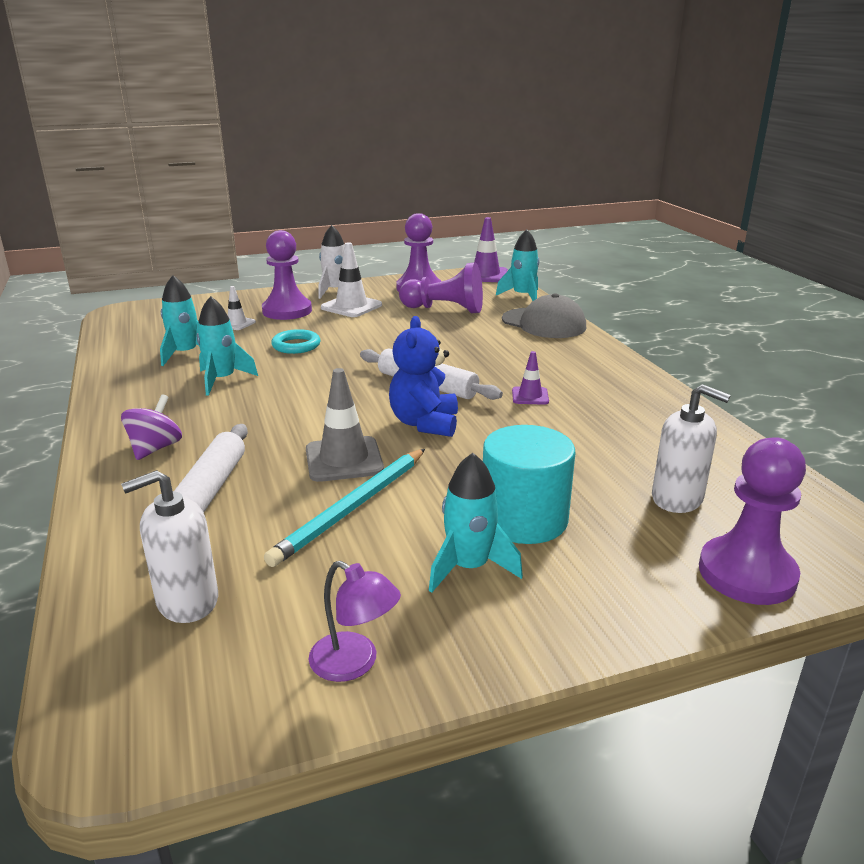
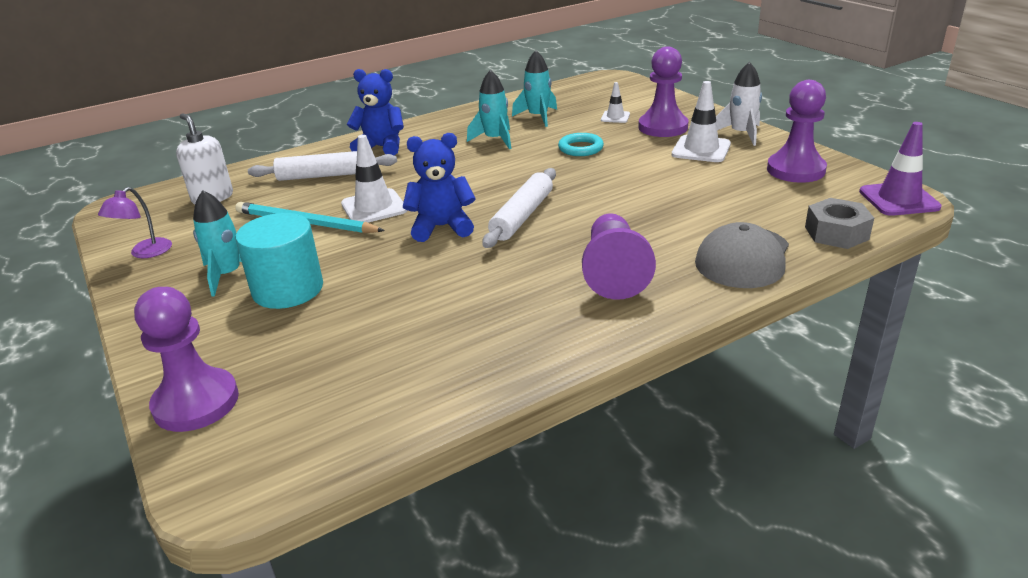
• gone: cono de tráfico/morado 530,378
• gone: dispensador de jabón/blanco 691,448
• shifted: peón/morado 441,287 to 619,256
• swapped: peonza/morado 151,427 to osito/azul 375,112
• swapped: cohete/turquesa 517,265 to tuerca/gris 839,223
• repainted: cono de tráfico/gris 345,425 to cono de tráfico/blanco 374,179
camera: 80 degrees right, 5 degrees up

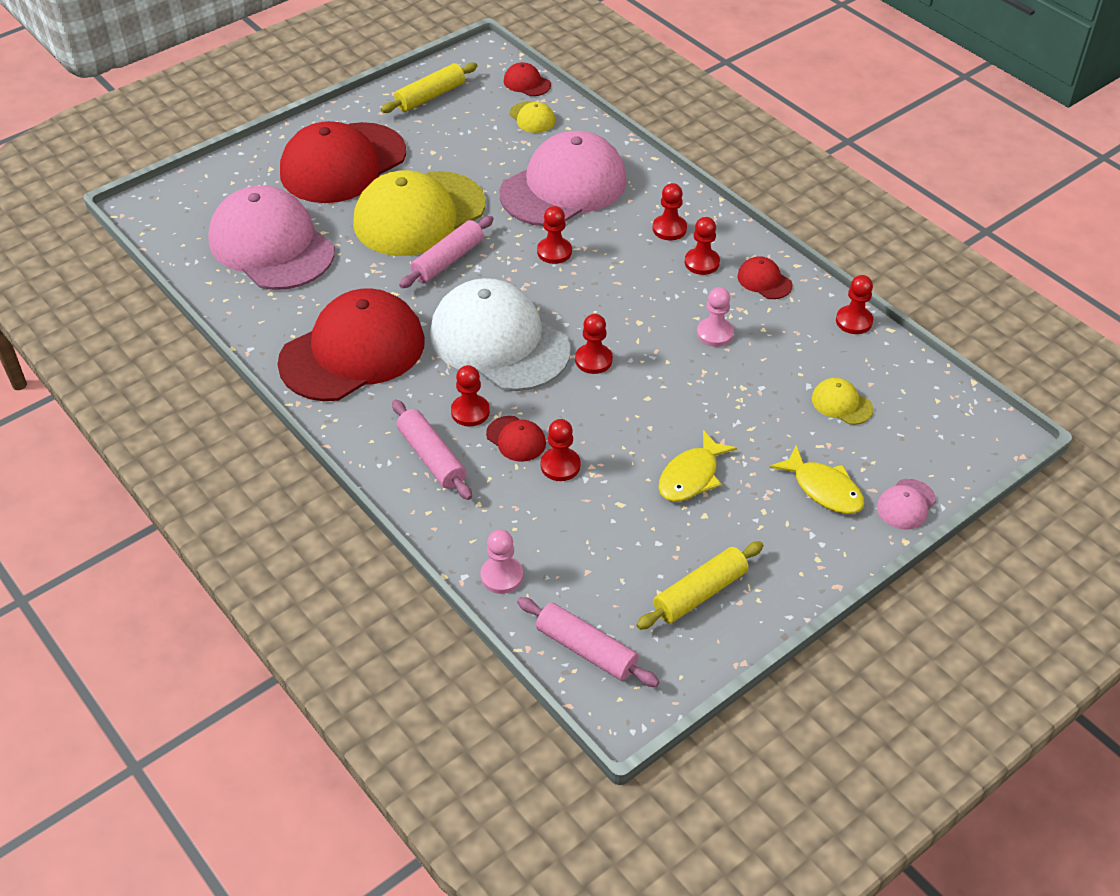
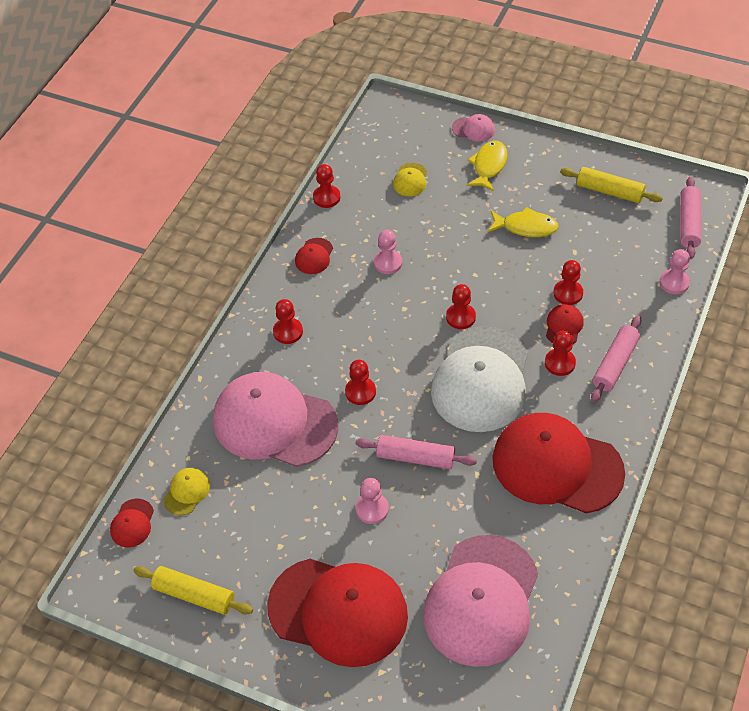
• gone: peón/rojo 702,246
• swapped: gorra/amarillo 419,213 to peón/rosa 372,501
camera: 115 degrees left, 5 degrees up

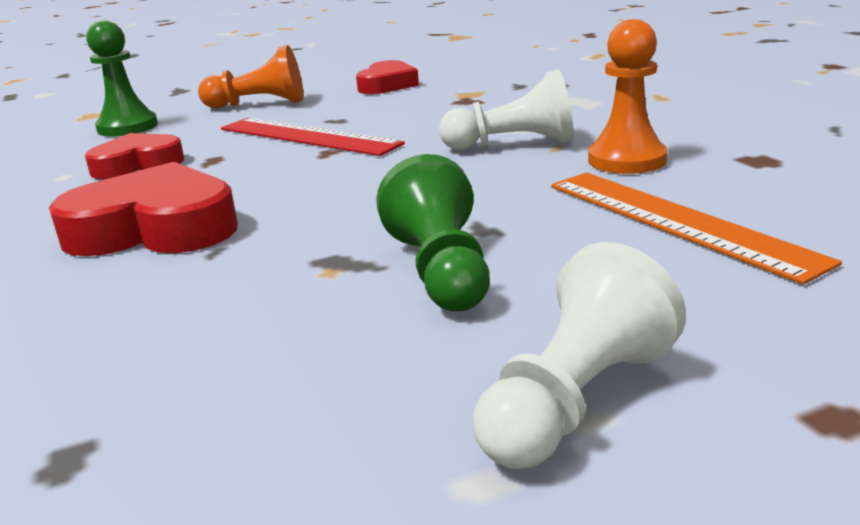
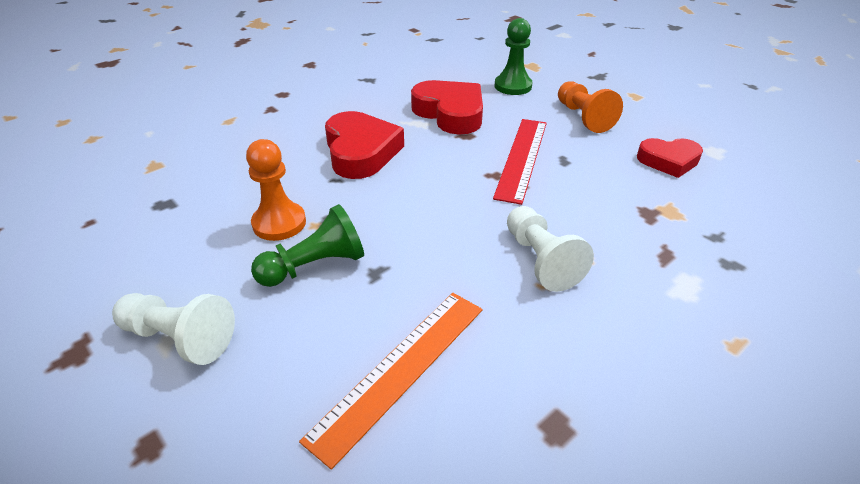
• shifted: peón/naranja 627,96 to 276,190
• scaled: corazón/rojo 134,156 = 447,107 x1.56
camera: 70 degrees right, 15 degrees up

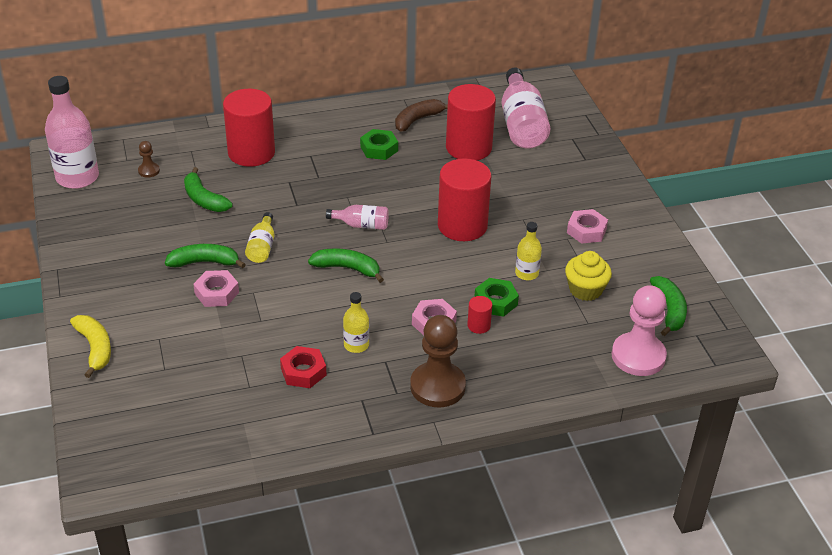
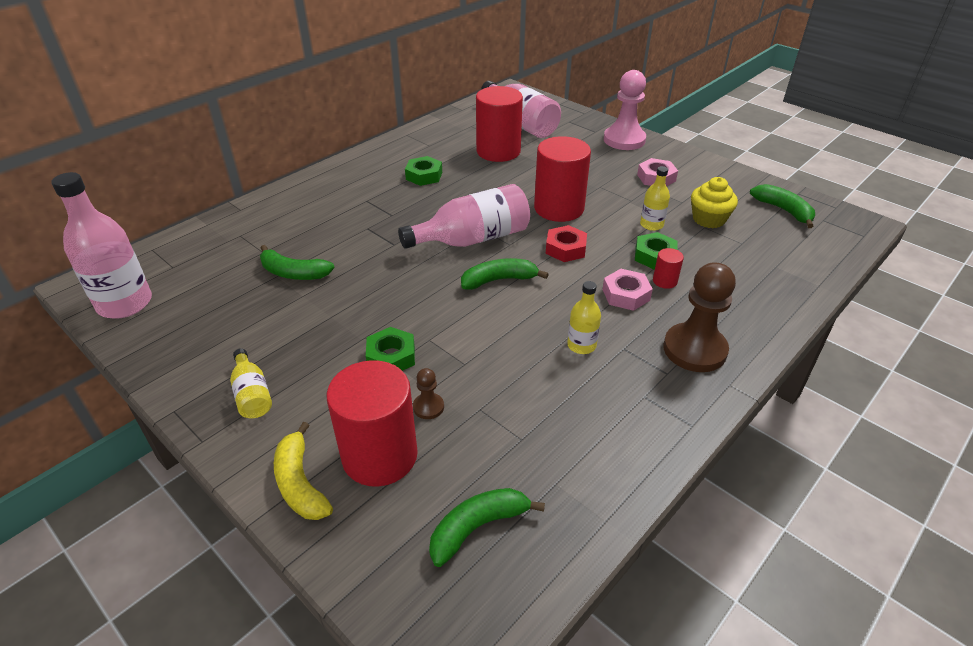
• gone: plátano/marrón 421,115
• shifted: peón/marrón 149,159 to 428,393
• shifted: plátano/verde 205,256 to 487,527
• shifted: cilindro/rojo 249,128 to 372,423
• shifted: botella/amarillo 259,237 to 251,383
• shifted: tuerca/rojo 303,367 to 566,243
• shifted: peón/rosa 639,330 to 625,110
• repainted: tuerca/rosa 216,288 to tuerca/verde 390,349
• rotated: plátano/amarillo 90,346 = 303,471 150 degrees counterclockwise
• scaled: botella/rosa 357,217 = 464,216 x1.95
camera: 30 degrees left, 0 degrees up

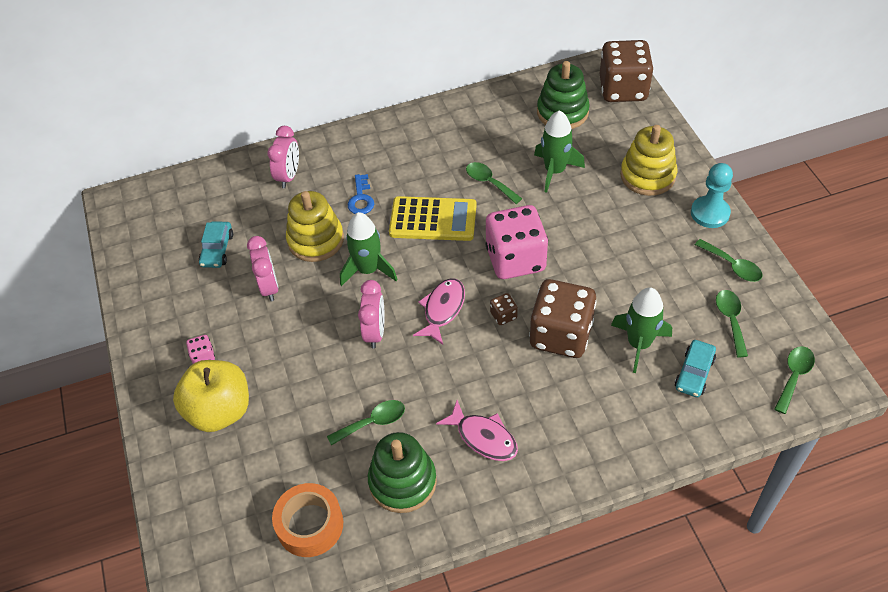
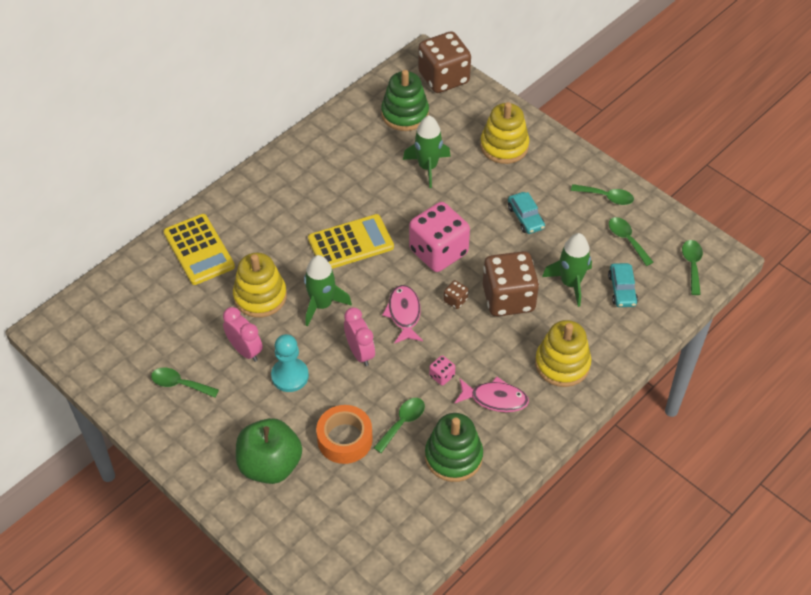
• gone: llave/azul 361,194
• new: juguete apilable/amarillo 563,353
• shifted: dado/rosa 200,349 to 442,370
• shifted: coche/turquesa 216,244 to 526,213
• shifted: cinta adhesiva/naranja 307,520 to 344,434
• shifted: cuchara/verde 494,183 to 185,382
• shifted: peón/turquesa 712,195 to 290,363
• swapped: despertador/rosa 283,157 to calculadora/amarillo 199,249
• repainted: manzana/amarillo 211,396 to manzana/verde 269,451
camera: 30 degrees left, 0 degrees up

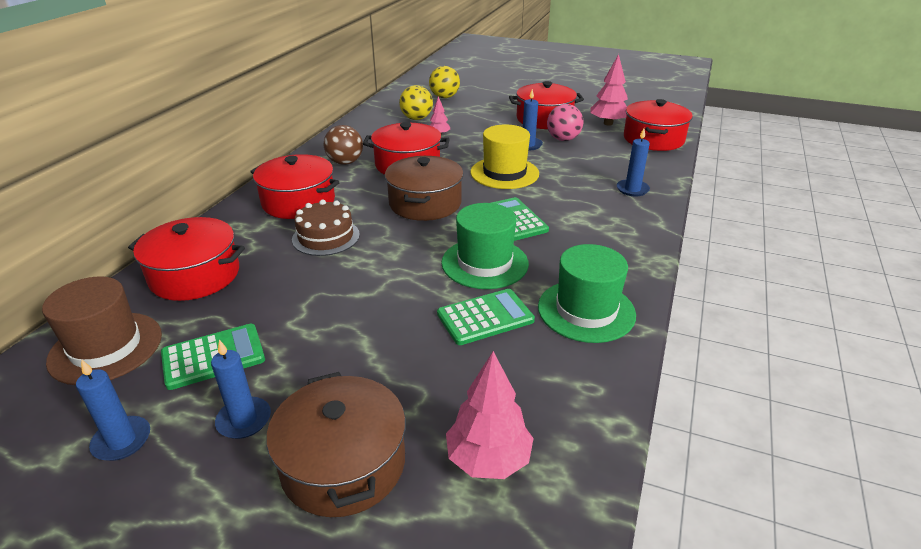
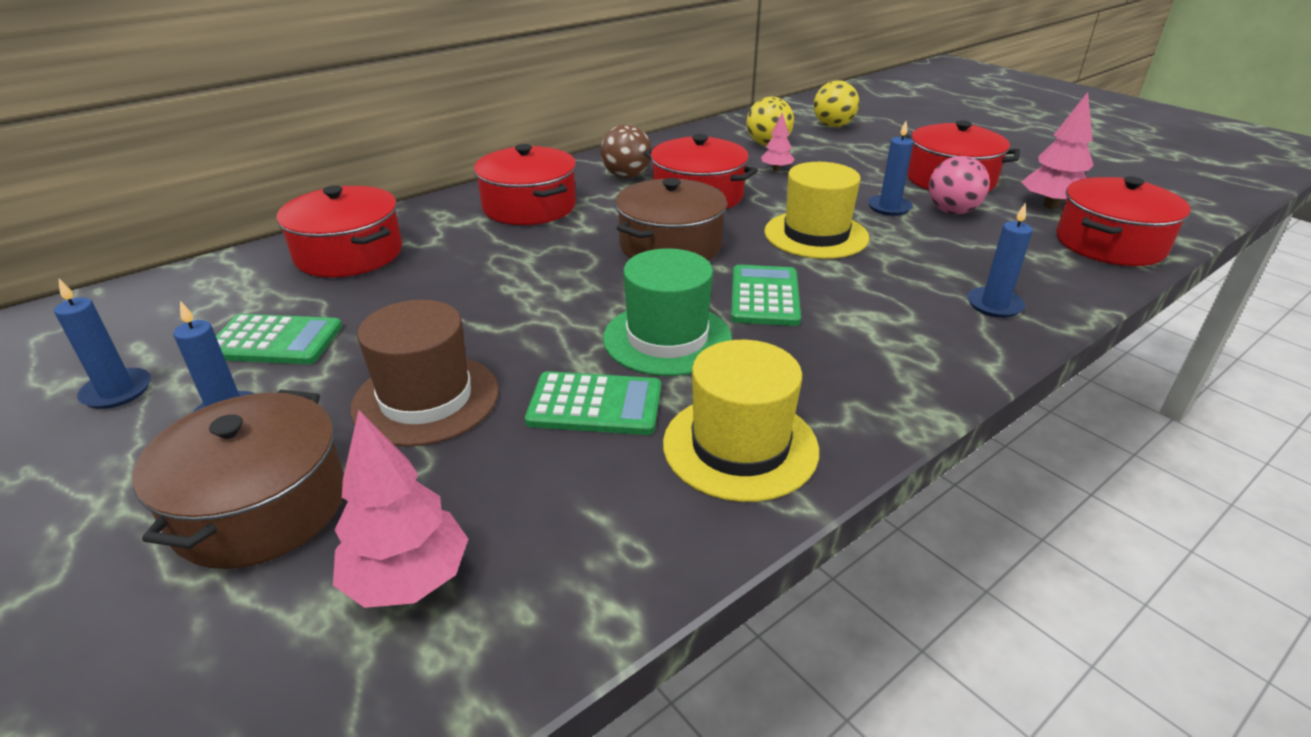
• gone: tarta/marrón 326,228
• shifted: sombrero/marrón 102,330 to 424,373
• repainted: sombrero/verde 587,293 to sombrero/amarillo 741,421
camera: 30 degrees right, 0 degrees up

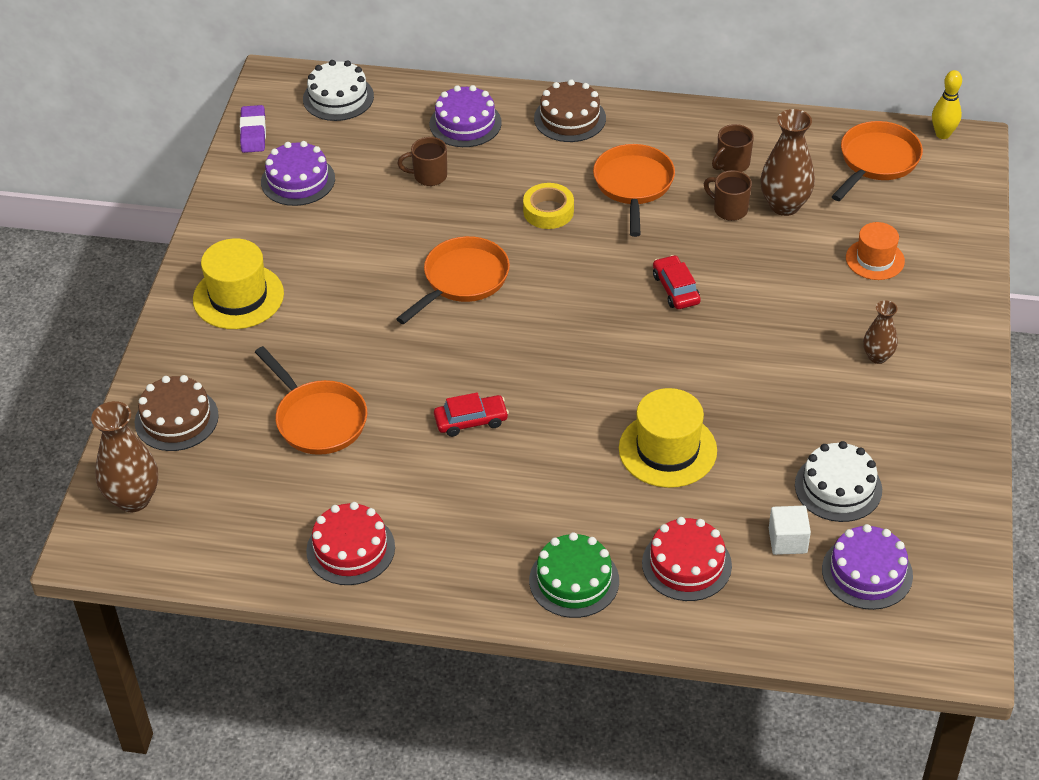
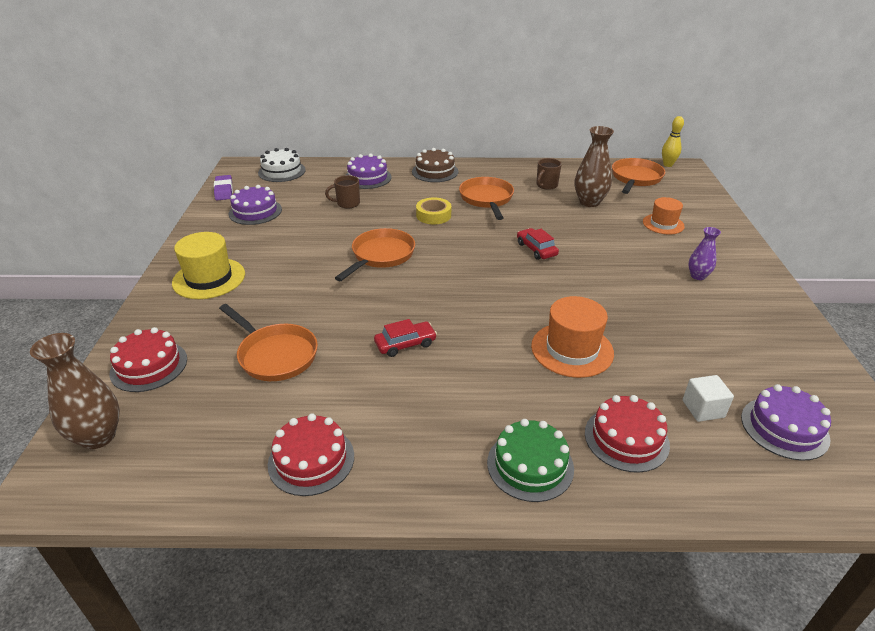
• gone: taza/marrón 728,195
• gone: tarta/blanco 838,481
• repainted: tarta/marrón 177,413 to tarta/rojo 148,359
• repainted: sombrero/amarillo 668,438 to sombrero/naranja 572,337
• repainted: florero/marrón 880,332 to florero/morado 704,253
camera: 10 degrees left, 10 degrees down

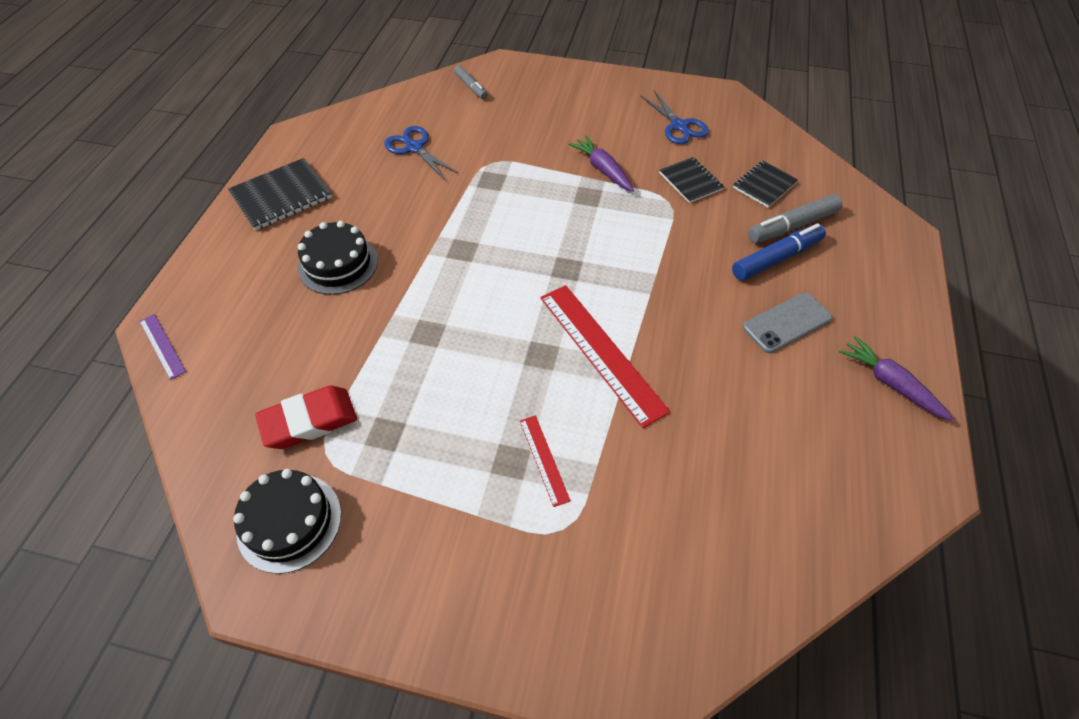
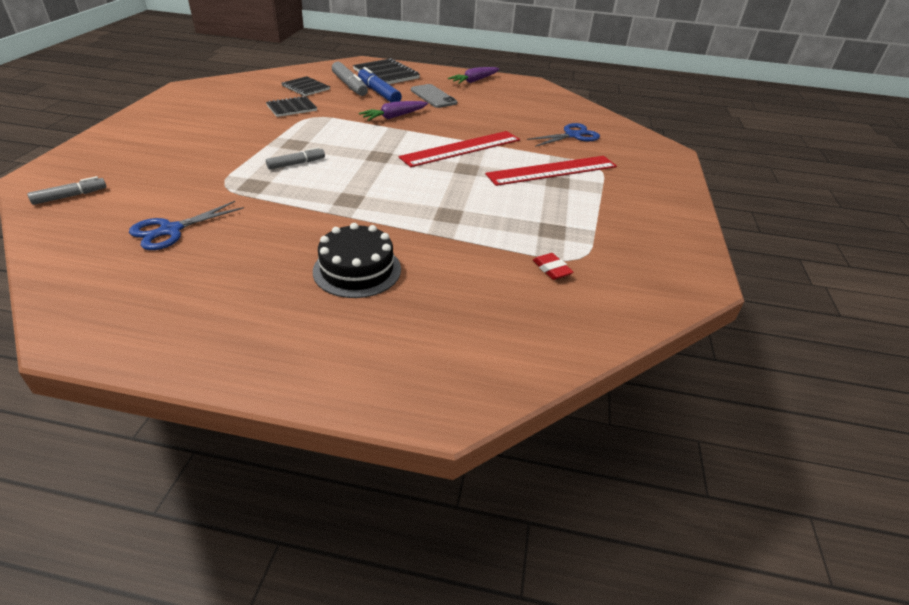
• gone: regla/morado 162,347
• gone: tarta/negro 287,521
• new: rotulador/gris 295,158
• shifted: cuaderno/negro 280,194 to 386,71
• shifted: zanahoria/morado 601,163 to 393,111
• shifted: tijeras/azul 675,117 to 563,135
• scaled: goma de borrar/rojo 306,417 = 553,266 x0.52
• scaled: regla/rojo 545,461 = 551,171 x2.03
camera: 95 degrees left, 15 degrees down

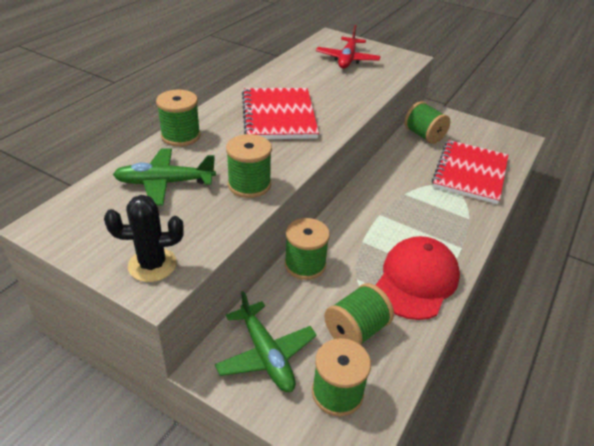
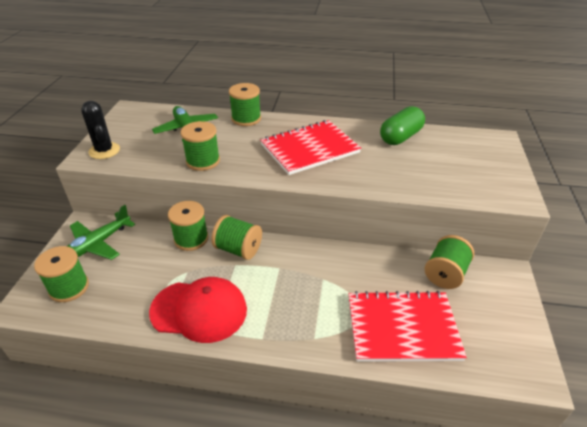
• gone: avión/rojo 348,47
• new: cápsula/verde 402,125
• shifted: carrete/verde 359,314 to 236,237
camera: 70 degrees right, 0 degrees up

